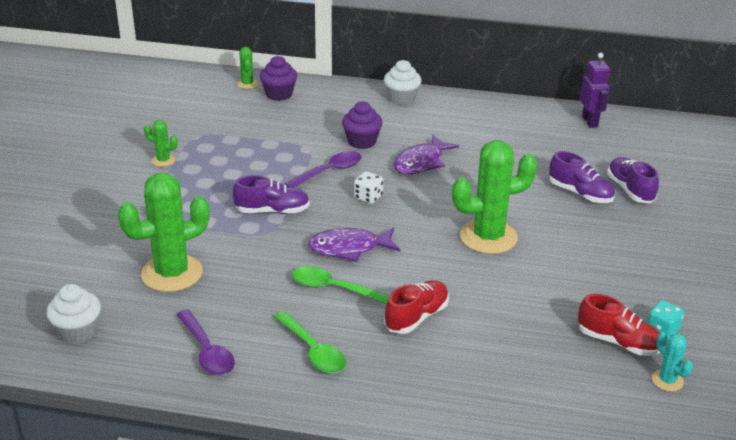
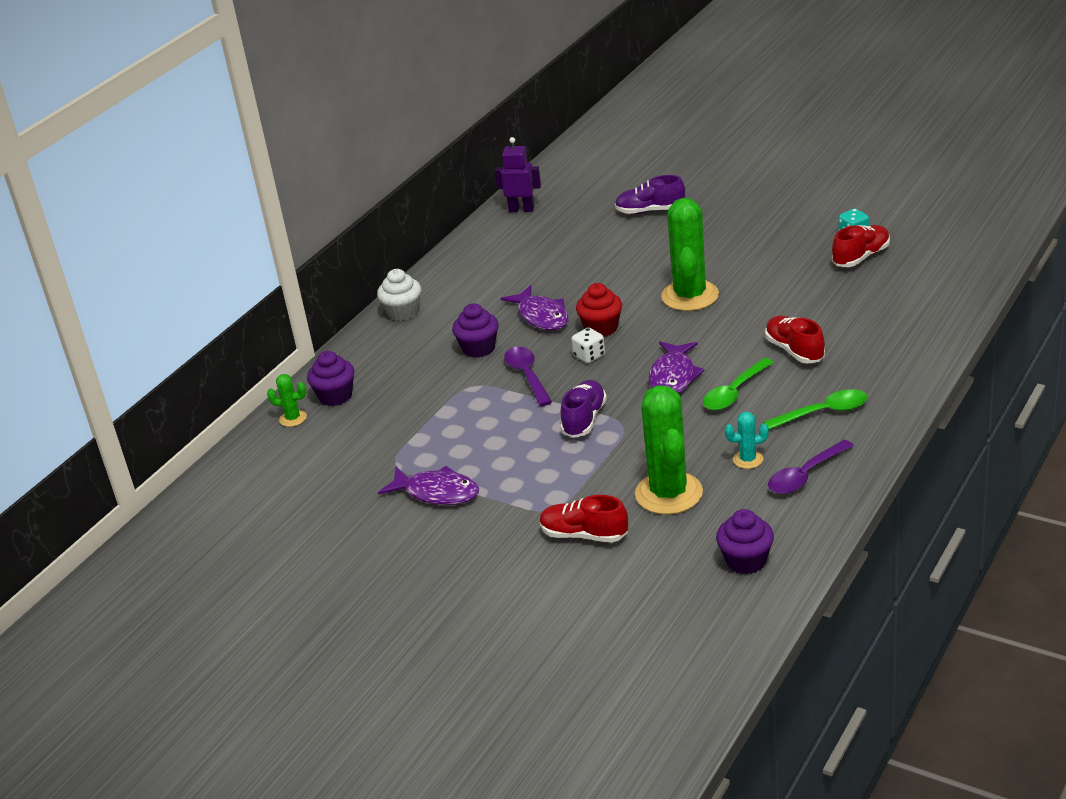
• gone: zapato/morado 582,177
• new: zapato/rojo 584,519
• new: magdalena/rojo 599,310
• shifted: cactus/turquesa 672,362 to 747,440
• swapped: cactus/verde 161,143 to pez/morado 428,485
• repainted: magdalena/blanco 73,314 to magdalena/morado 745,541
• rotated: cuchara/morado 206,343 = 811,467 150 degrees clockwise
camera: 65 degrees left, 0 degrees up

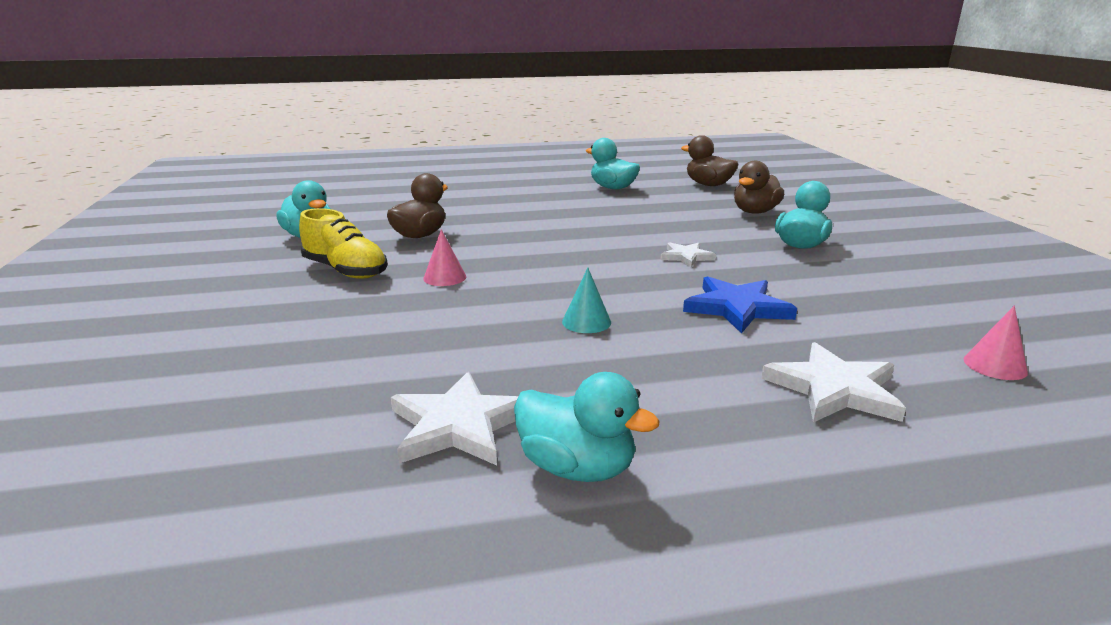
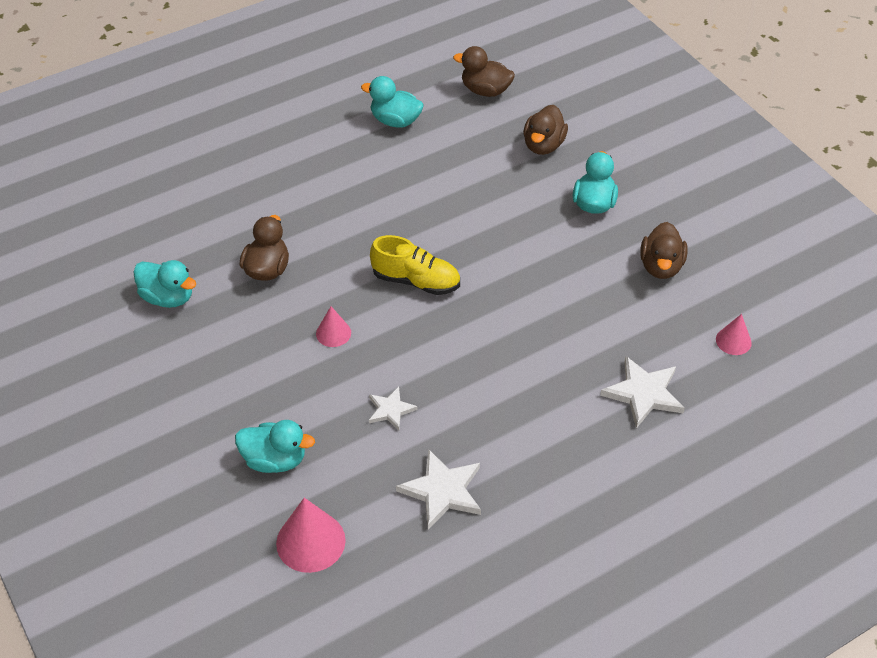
• gone: cono/turquesa 586,300
• gone: estrella/azul 740,305
• new: cono/rosa 311,535
• new: pato/marrón 664,250
• shifted: zapato/amarillo 343,243 to 415,265
• shifted: pato/turquesa 587,427 to 275,446
• shifted: estrella/blanco 688,254 to 393,408
camera: 20 degrees left, 25 degrees up

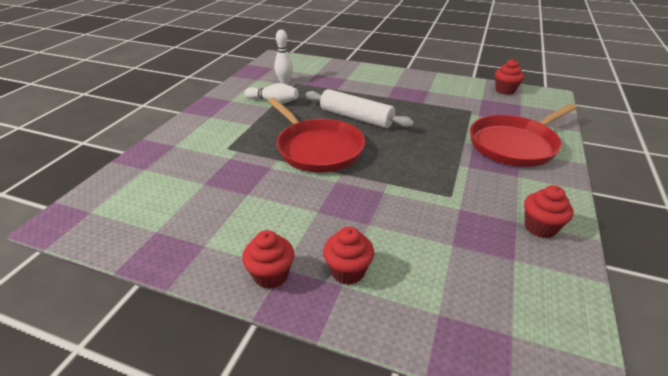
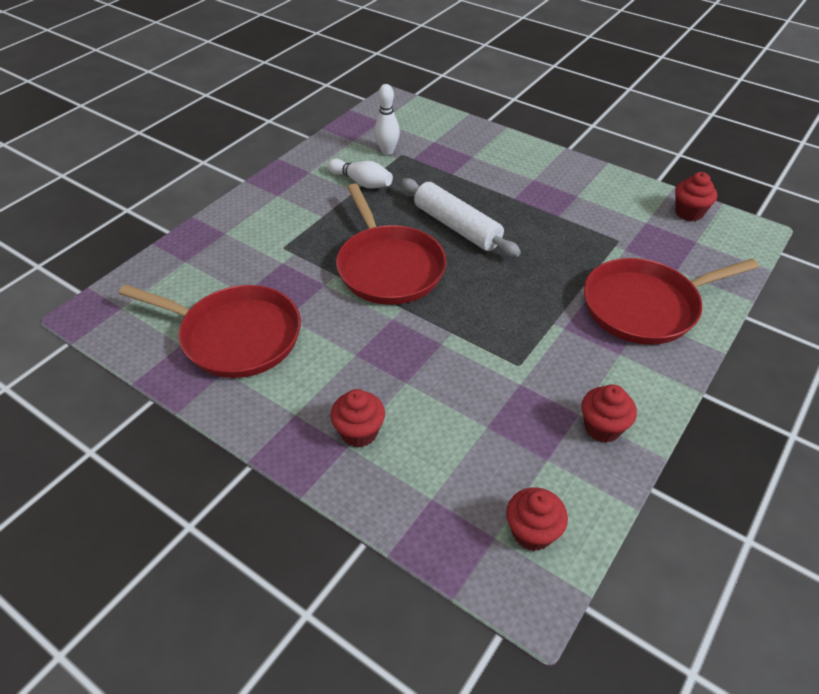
• new: sartén/rojo 210,331
• shifted: magdalena/rojo 268,259 to 537,519
camera: 15 degrees right, 10 degrees up

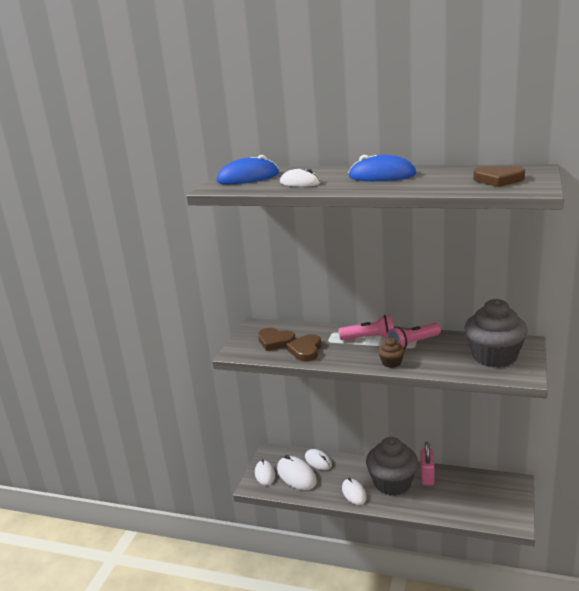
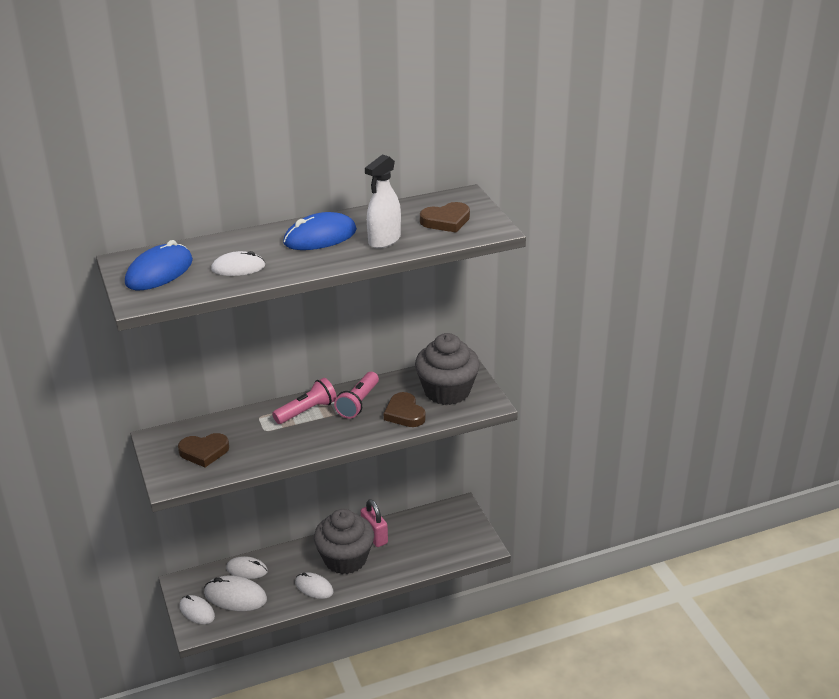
• gone: magdalena/marrón 391,353
• new: pulverizador/blanco 383,201
• shifted: corazón/marrón 303,348 to 405,409
camera: 40 degrees left, 10 degrees up

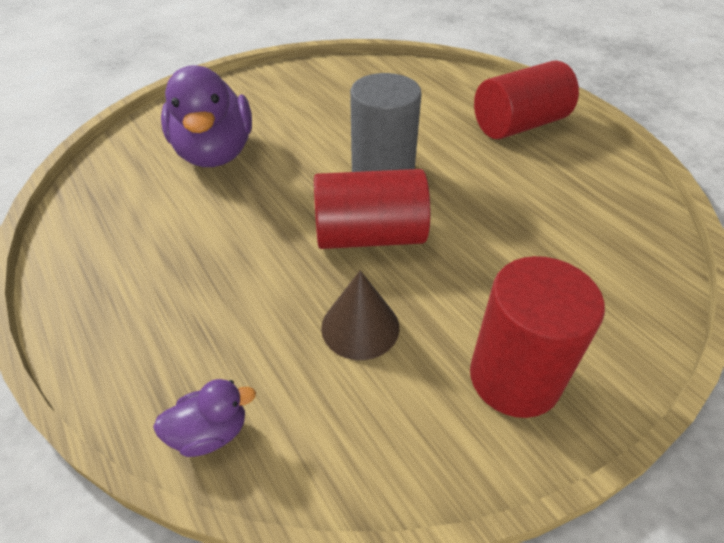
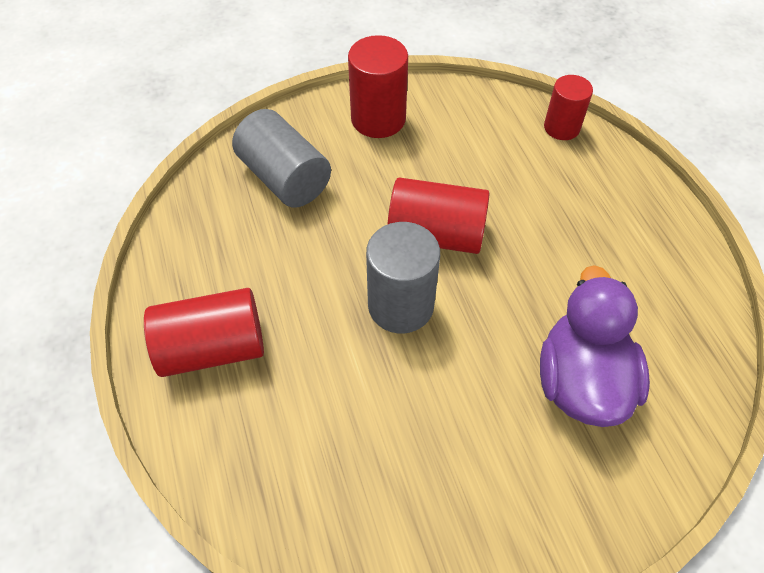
• gone: cono/marrón 360,315
• new: cilindro/gris 281,158
• swapped: pato/morado 204,418 to cilindro/rojo 568,107
camera: 165 degrees left, 10 degrees up

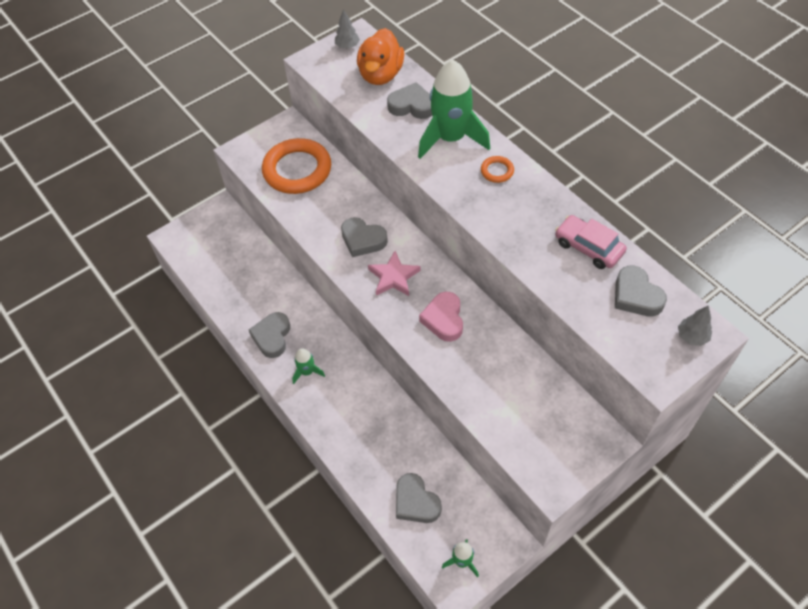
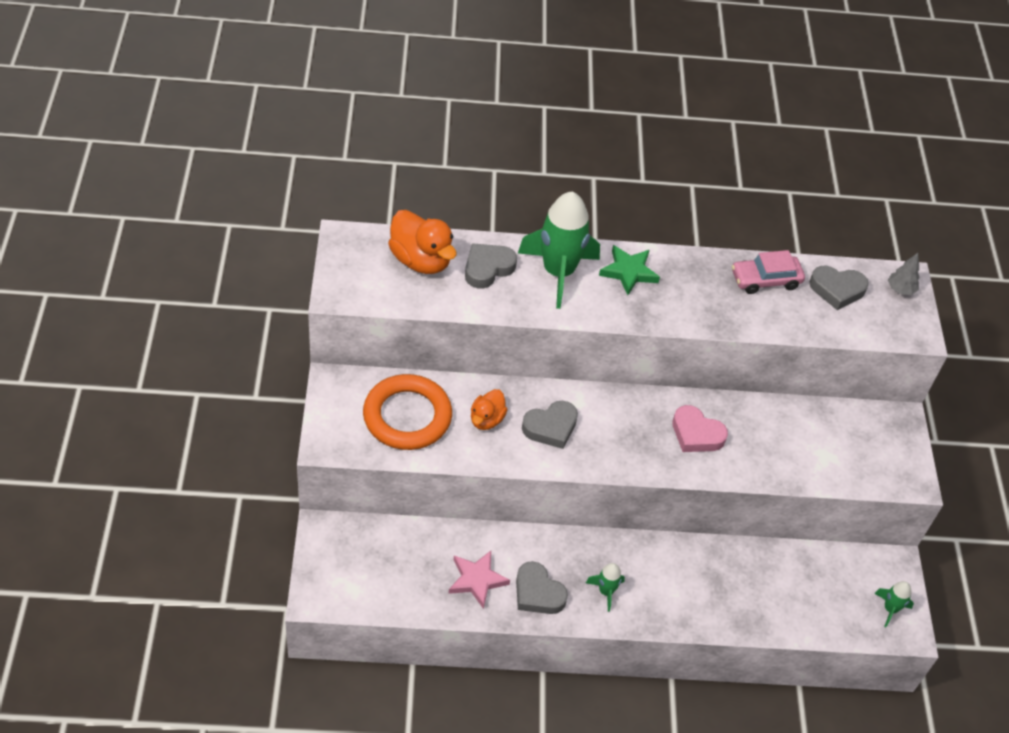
• gone: árbol/gris 347,29
• gone: corazón/gris 419,498
• new: pato/naranja 489,409
• shifted: estrella/rosa 394,273 to 479,580
• swapped: anillo/naranja 497,169 to estrella/verde 629,270
camera: 60 degrees left, 5 degrees down

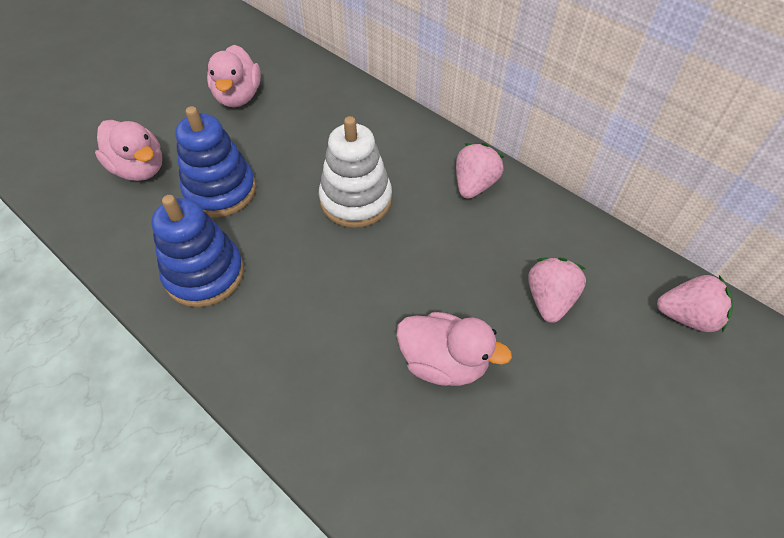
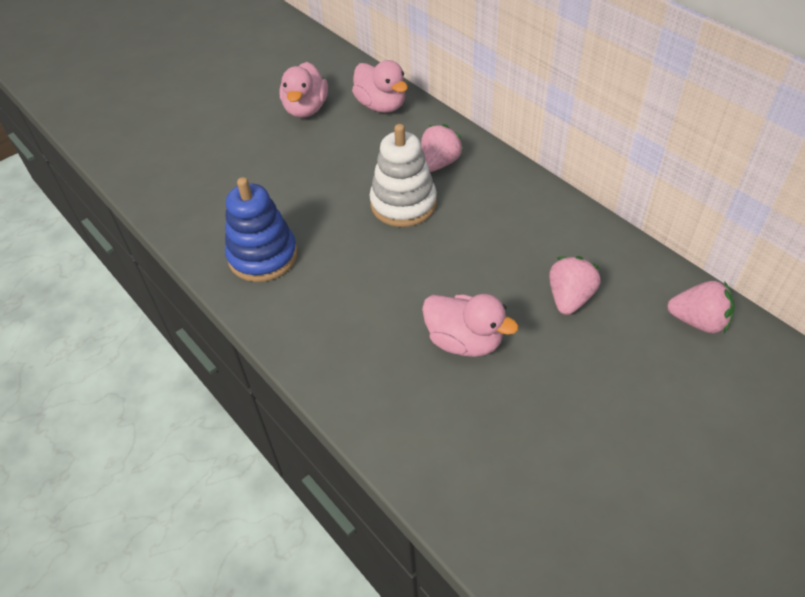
• gone: juguete apilable/azul 215,162
• shifted: pato/rosa 128,150 to 380,86
• shifted: fresa/rosa 480,171 to 442,148
camera: 10 degrees right, 5 degrees down

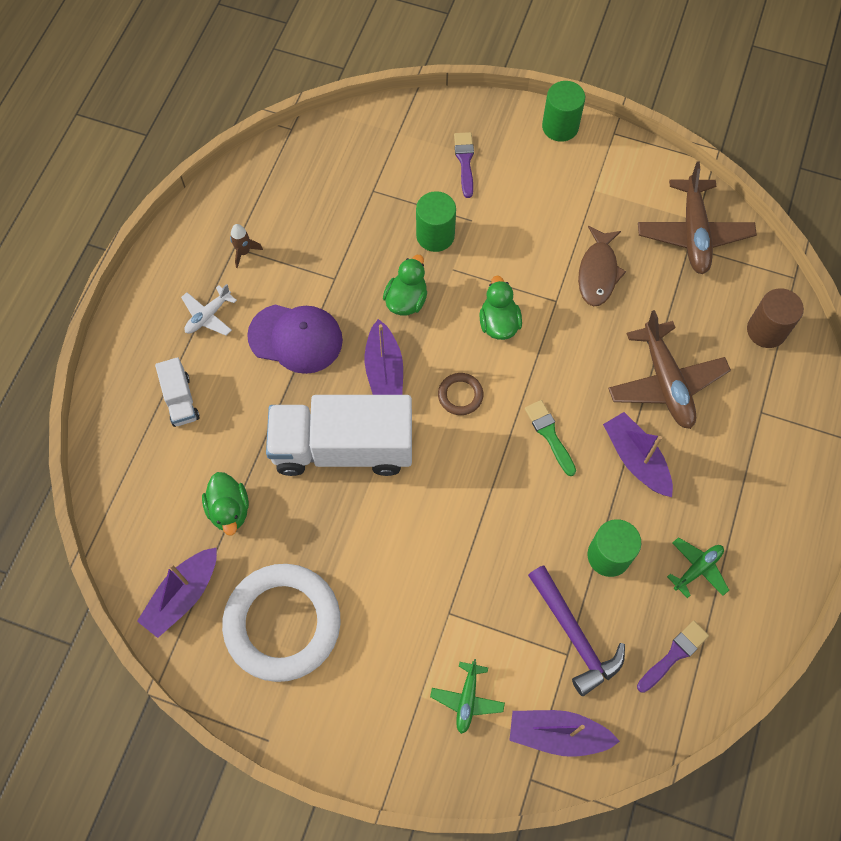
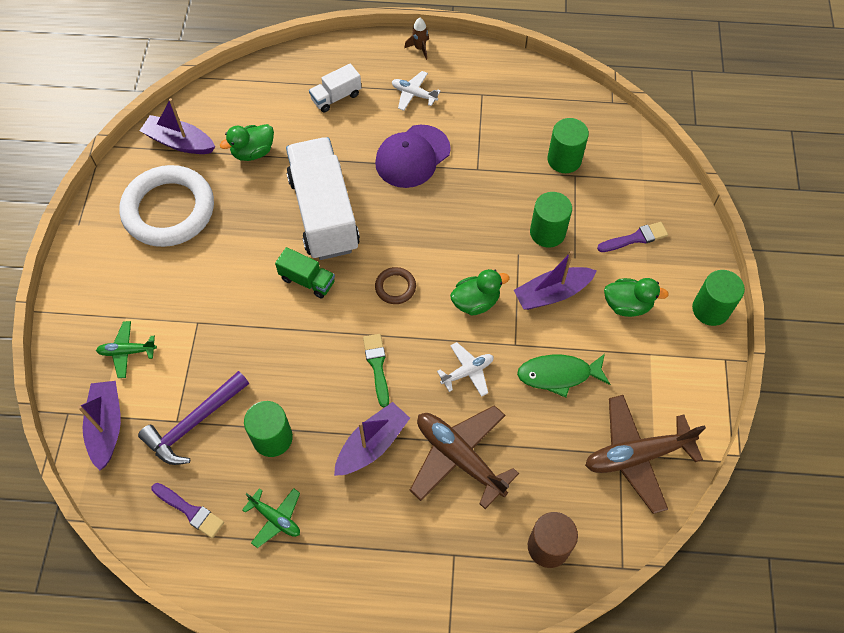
• new: camión/verde 305,273
• new: avión/blanco 465,369
• new: cilindro/verde 568,145
• shifted: cohete/marrón 246,246 to 416,39
• shifted: barco/morado 384,357 to 555,280
• shifted: pato/verde 405,285 to 636,297
• repainted: pez/marrón 602,266 to pez/verde 563,376
• rotated: gorra/morado 295,339 = 413,156 45 degrees clockwise
• rotated: pincel/verde 550,438 = 376,370 60 degrees counterclockwise
• rotated: avión/marrón 669,369 = 464,457 75 degrees clockwise
camera: 75 degrees right, 5 degrees down

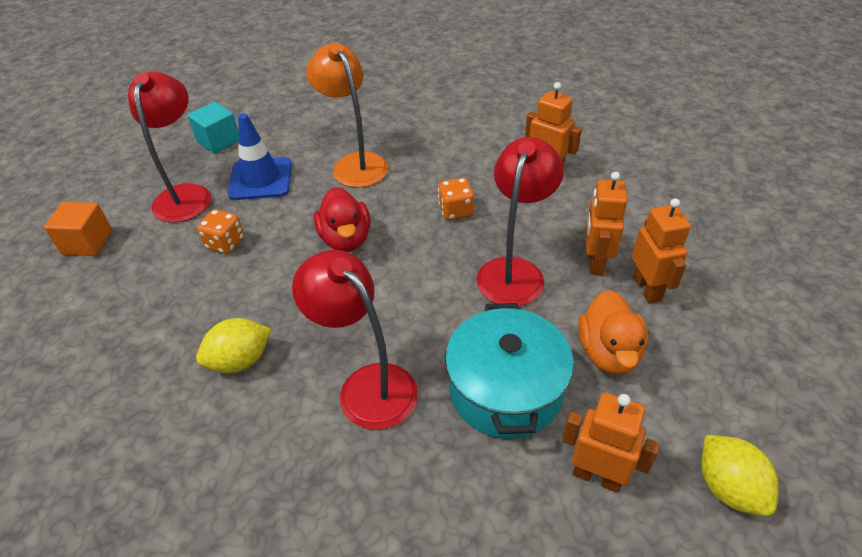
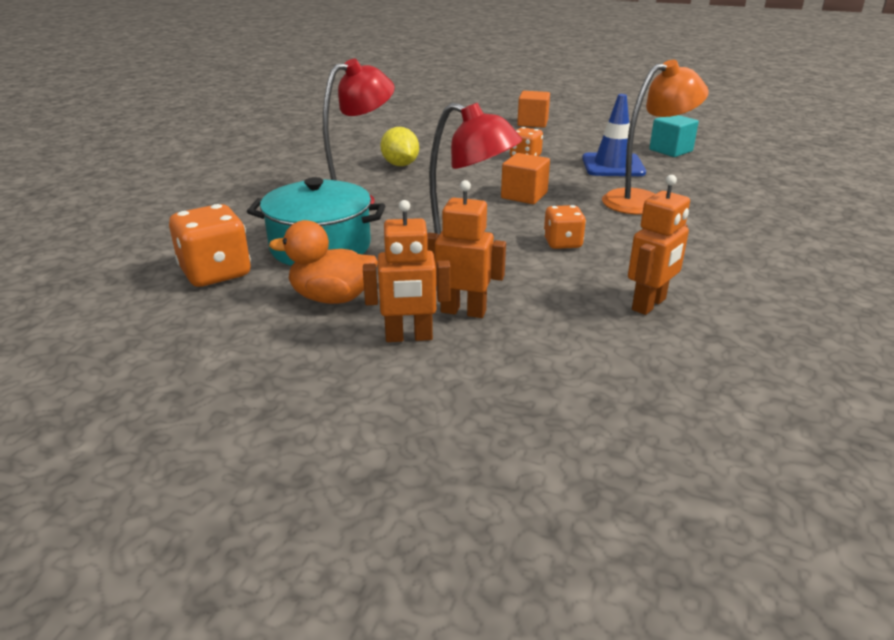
• gone: lámpara/rojo 169,147
• gone: limón/amarillo 740,475
• swapped: pato/rojo 342,219 to cubo/naranja 525,178
• swapped: robot/naranja 611,442 to dado/naranja 210,245
camera: 95 degrees right, 15 degrees down

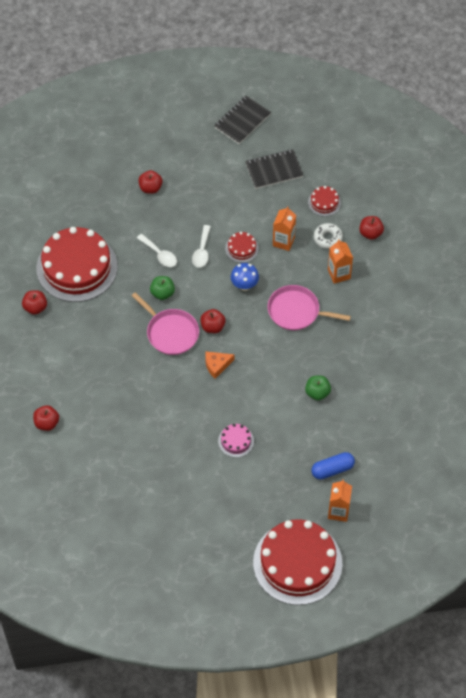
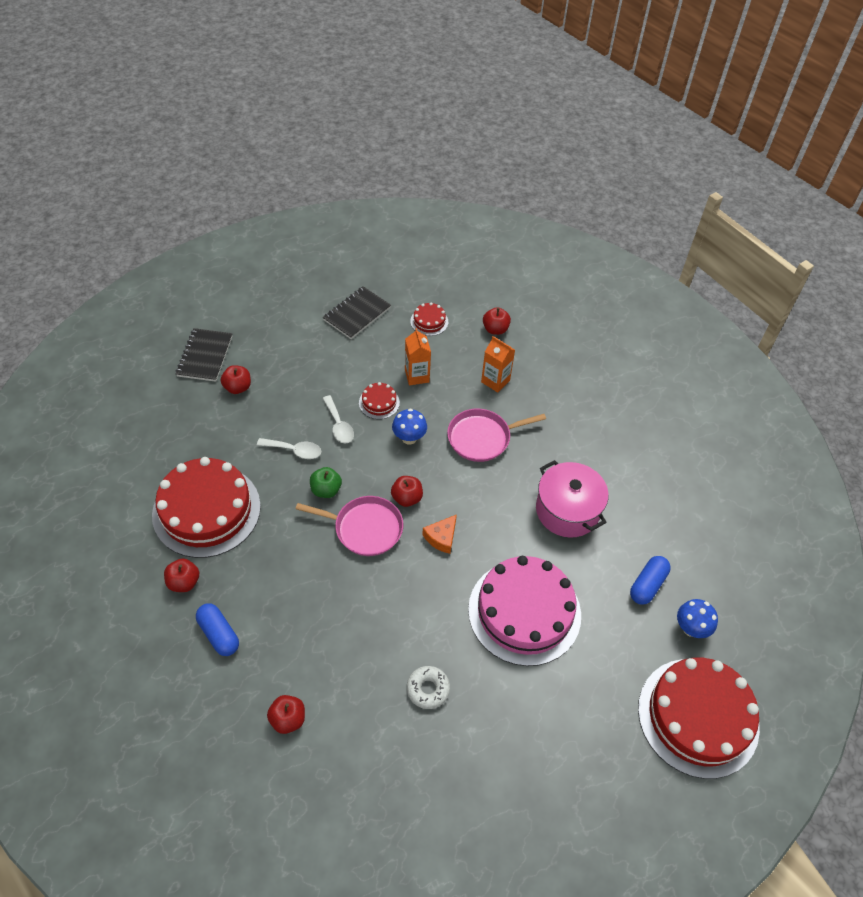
• new: cápsula/azul 217,629
• shifted: cuaderno/negro 242,120 to 204,355
• shifted: rosquilla/blanco 328,236 to 428,687
• swapped: manzana/verde 318,388 to olla/rosa 572,499
• swapped: cartón de leche/naranja 340,500 to seta/azul 697,618
• scaled: tarta/rosa 236,441 = 524,611 x2.39
camera: 35 degrees left, 5 degrees down

